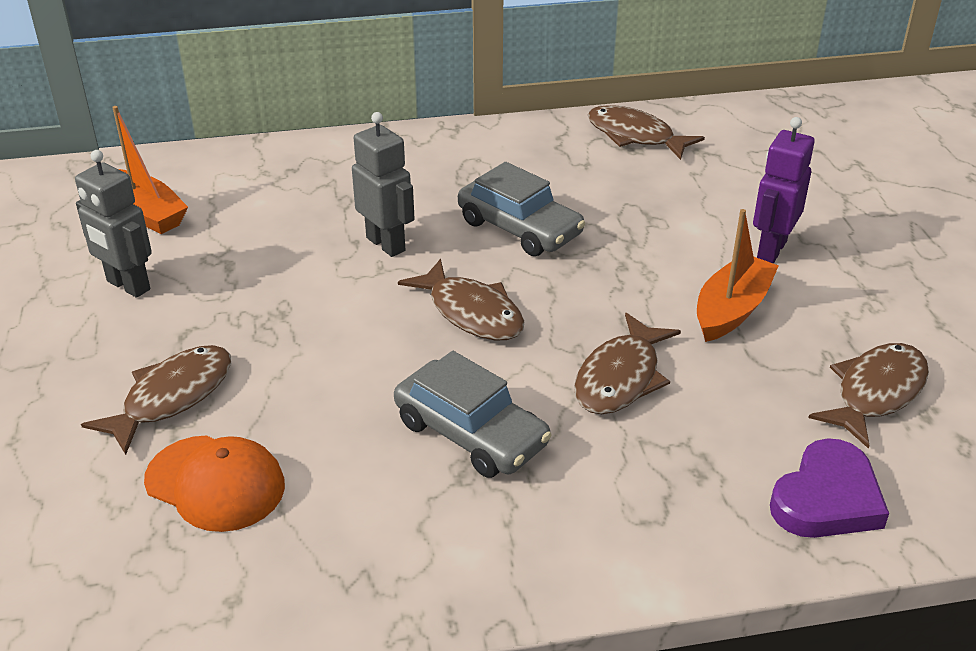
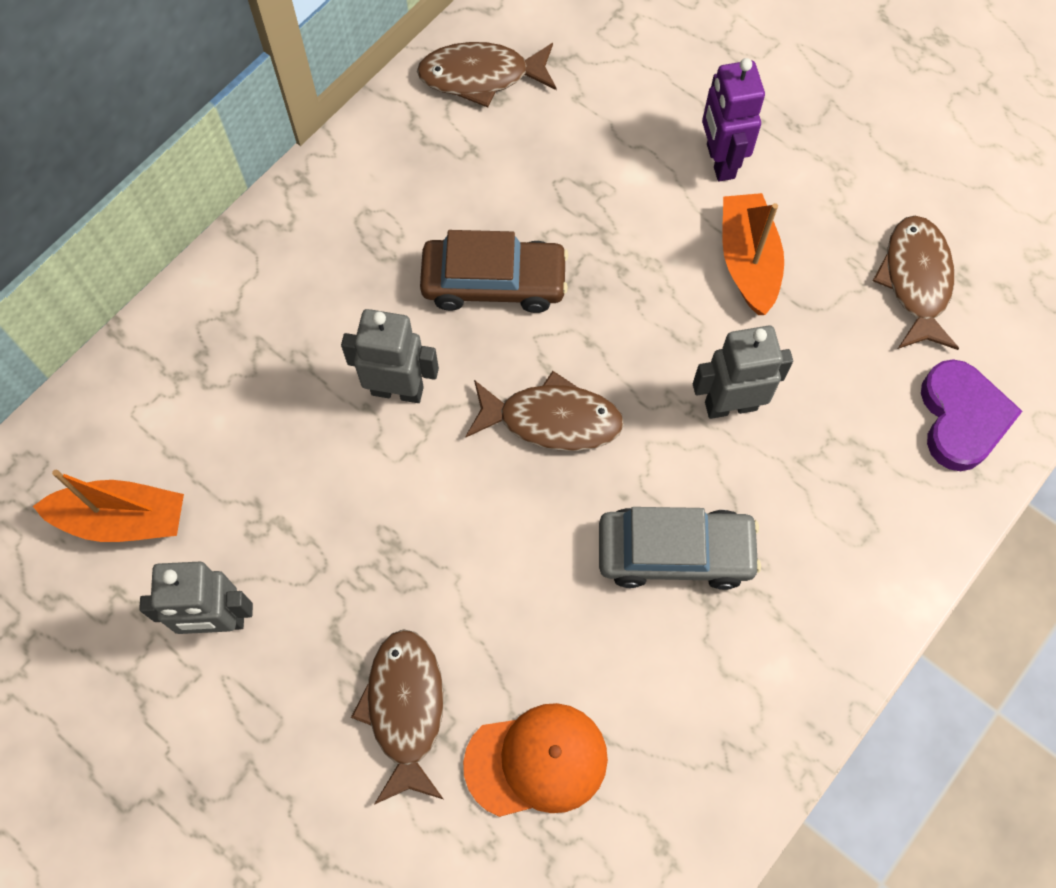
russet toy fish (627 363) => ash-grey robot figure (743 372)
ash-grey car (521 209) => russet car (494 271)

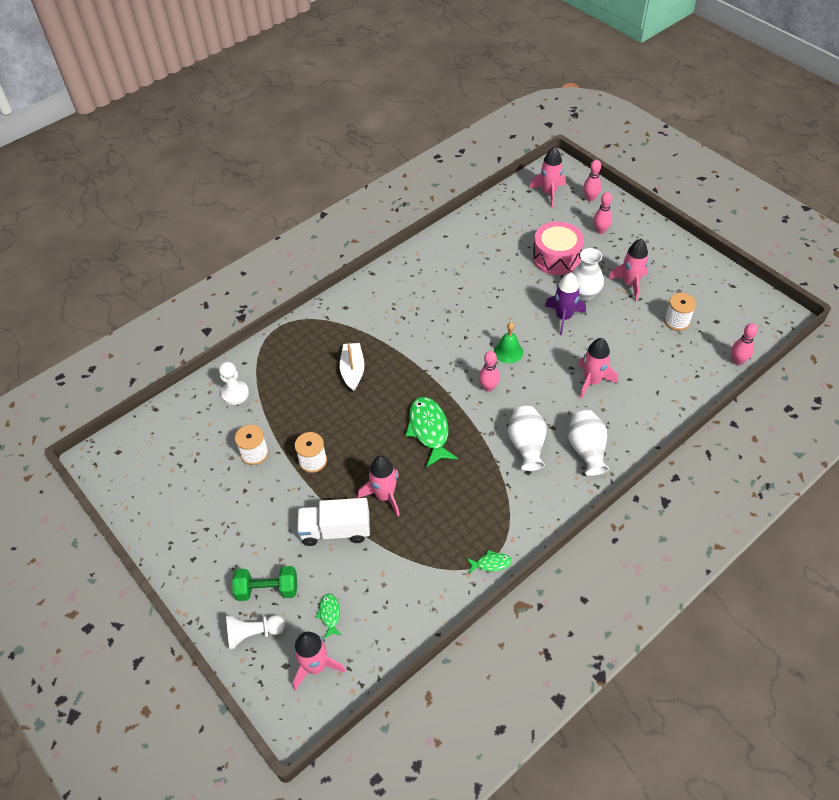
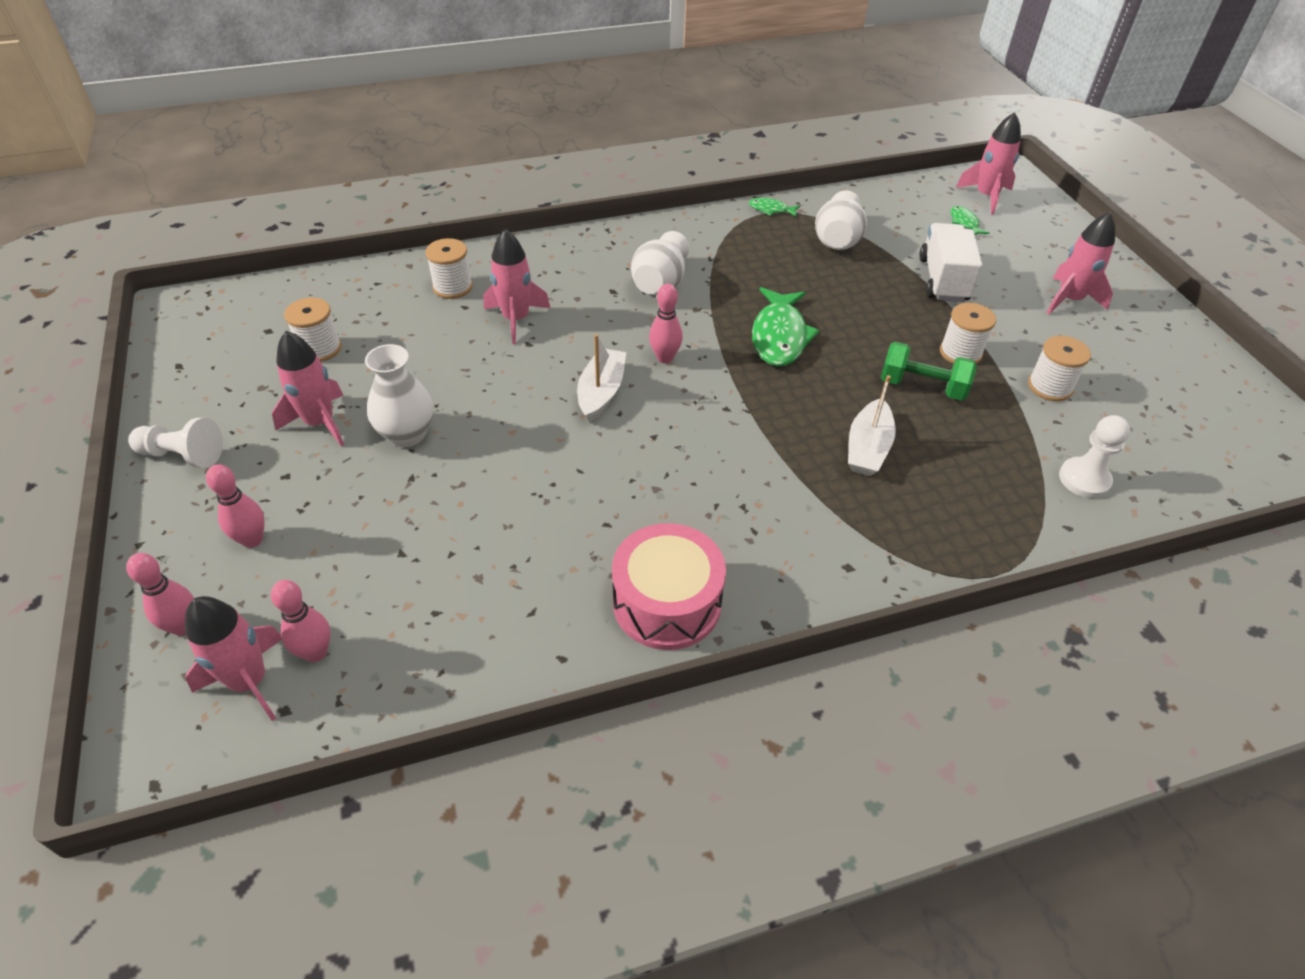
purple toy rocket (565 304) => nothing
nothing => snow-white bobbin (449 268)
snow-white pawn (255 632) => snow-white pawn (175 443), moved
leaf-green hand weight (264 583) => leaf-green hand weight (929 371), moved
rose-pink toy rocket (379 485) => rose-pink toy rocket (1081 263), moved
rose-pink toy drum (558 248) => rose-pink toy drum (669 586), moved
snow-white tall vase (588 443) => snow-white tall vase (841 220), moved
rose-pink tenpin (744 344) => rose-pink tenpin (301 621), moved
leaf-green bell (508 342) => snow-white toy boat (601 378)
snow-white toy truck (333 522) => snow-white toy truck (950 262), 105 degrees counterclockwise
leaf-green toy fish (329 616) => leaf-green toy fish (970 220), 150 degrees clockwise

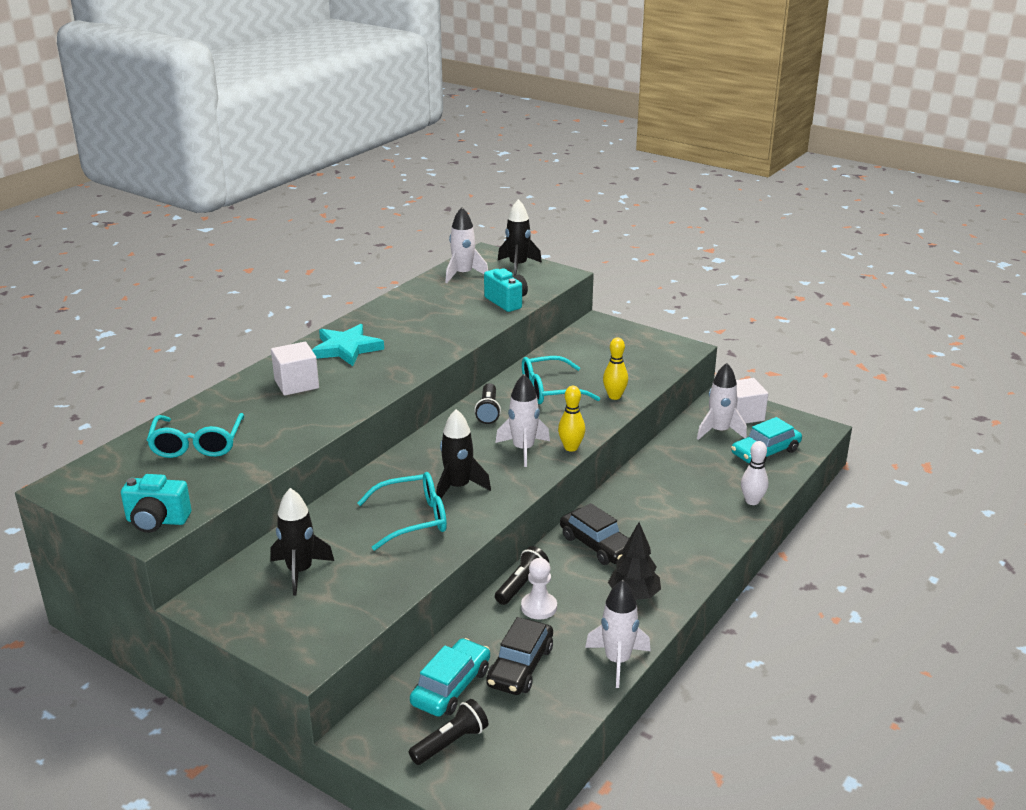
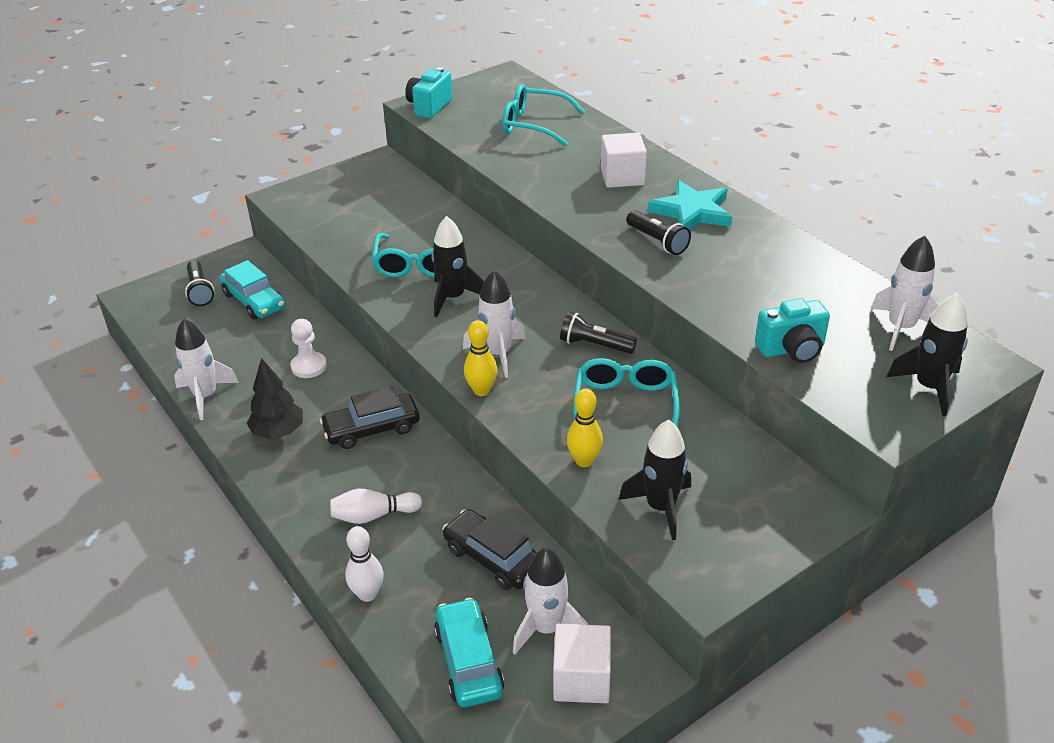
nothing => snow-white tenpin (376 506)
black toy rocket (302 541) => black toy rocket (655 480), moved
black car (519 656) => black car (489 549), moved
black flashlight (522 575) => black flashlight (658 232), moved

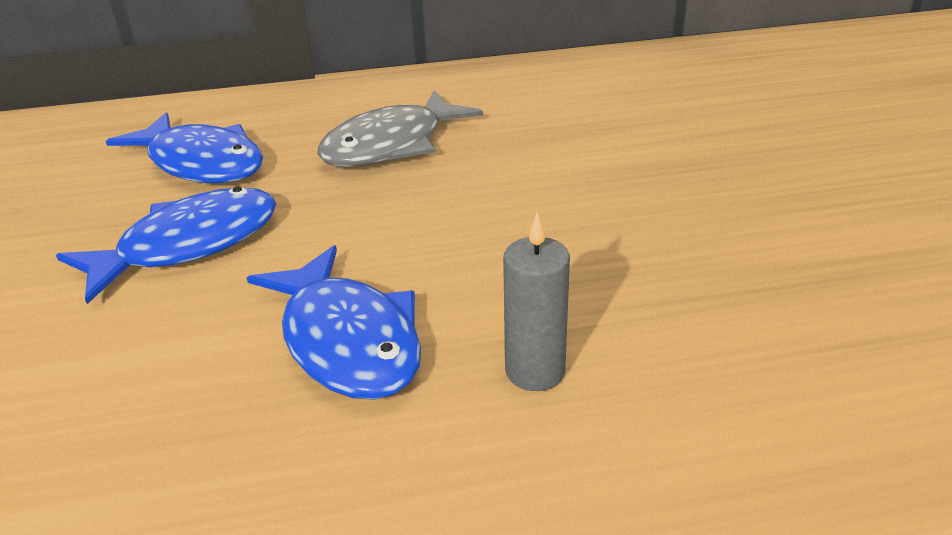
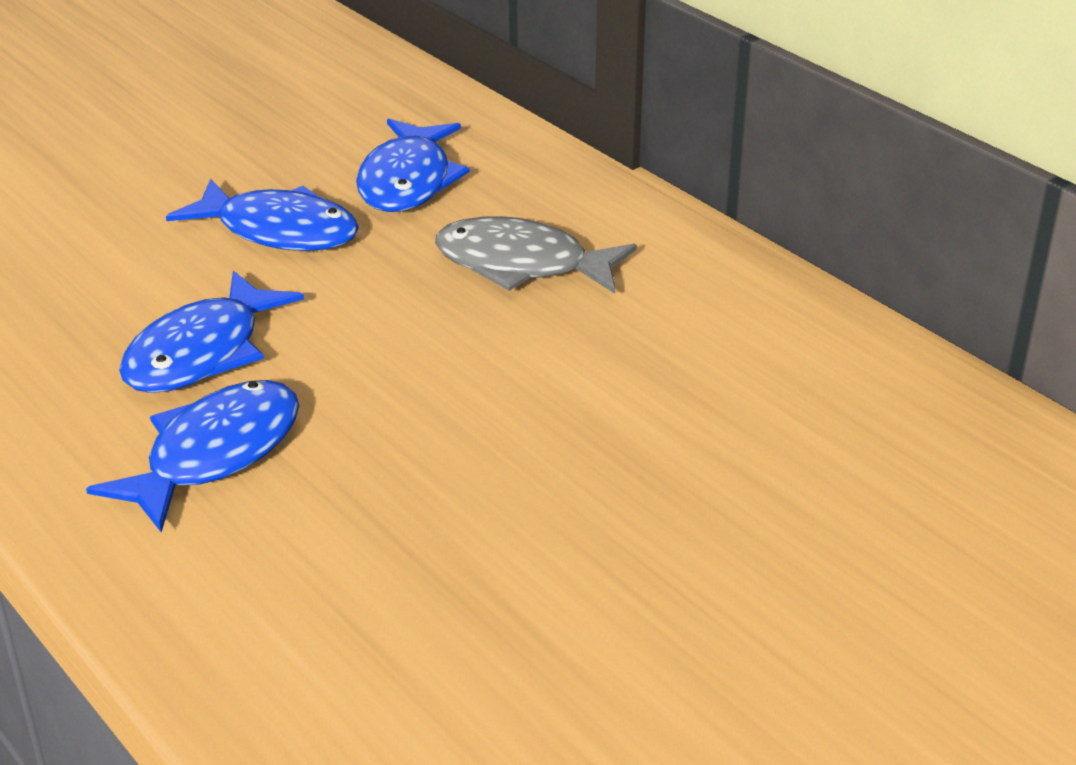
ash-grey wax candle (536 301) => blue toy fish (192 456)

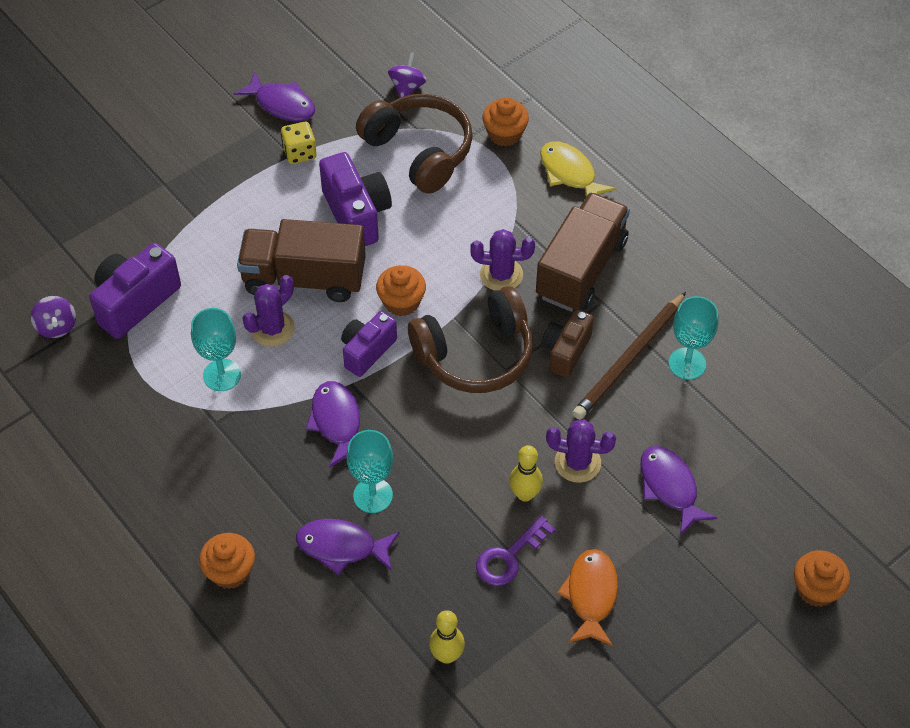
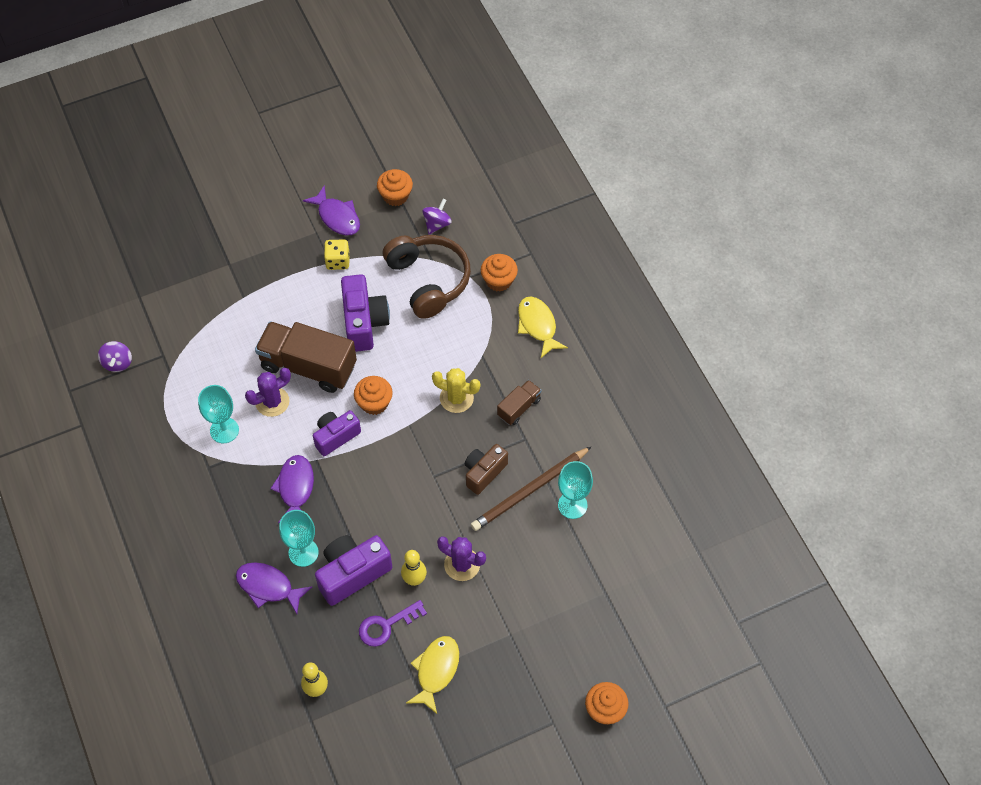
russet headphones (470 339) => nothing
purple toy fish (678 490) => nothing
purple camera (135 291) => purple camera (353 570), moved
orange cupcake (227 561) => orange cupcake (395 187), moved
purple cactus (502 260) => golden cactus (456 390)
orange toy fish (587 597) => golden toy fish (432 675)
russet toy truck (583 252) => russet toy truck (519 402), x0.49

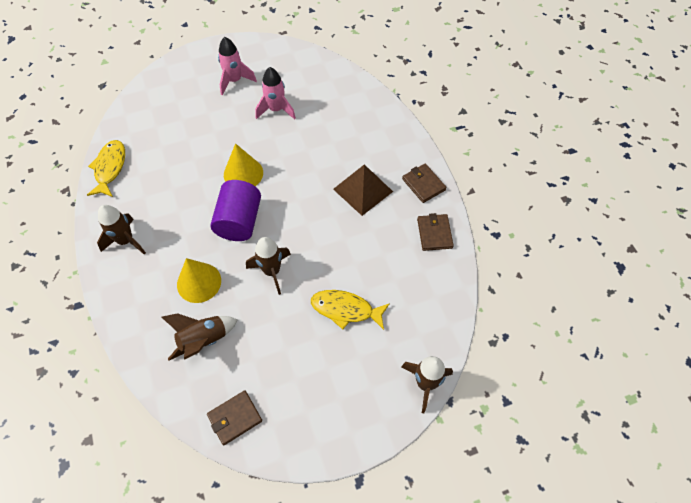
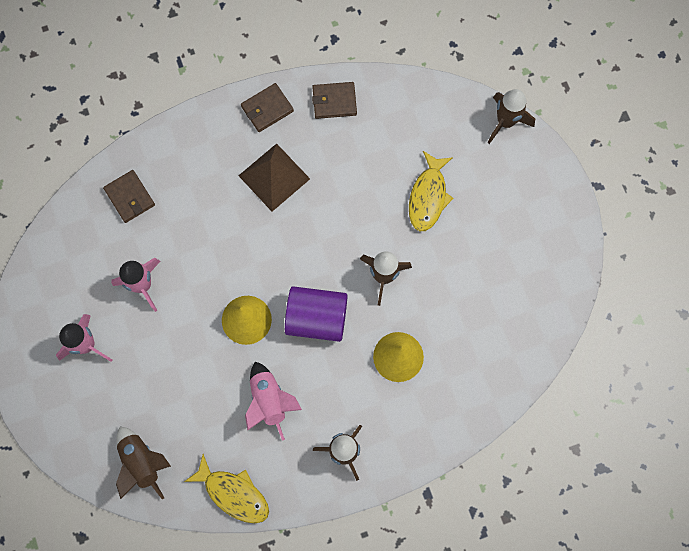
nothing => rose-pink toy rocket (273 401)
russet toy rocket (199 336) => russet toy rocket (143 462), moved
russet card wallet (234 417) => russet card wallet (129 196), moved
golden toy fish (106 168) => golden toy fish (226 488), 150 degrees counterclockwise

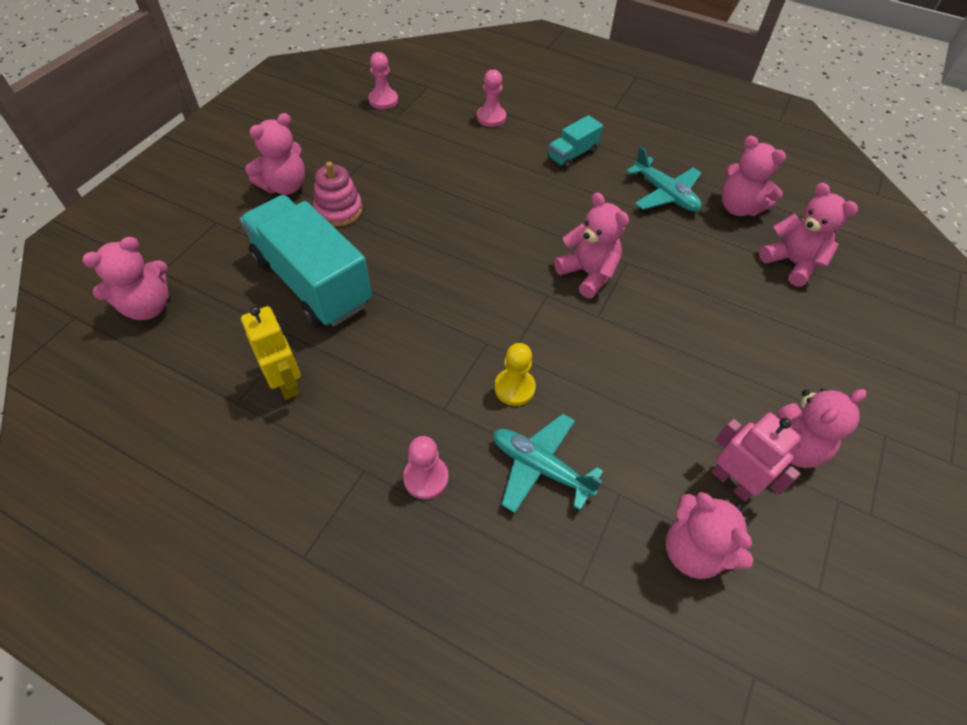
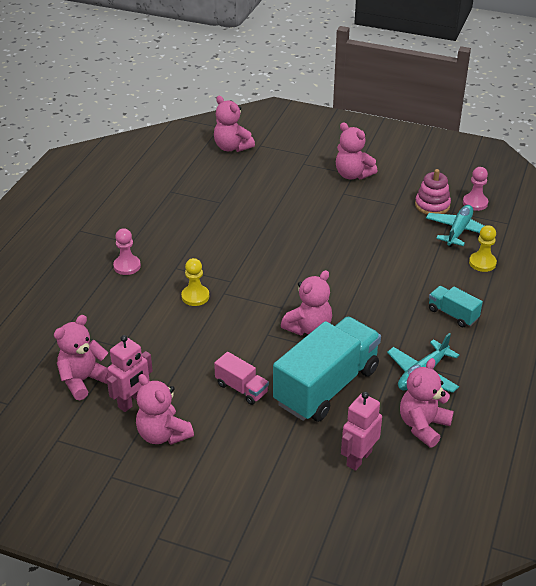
golden robot figure (271 353) => nothing
nothing => rose-pink toy truck (241 378)
turquoise toy truck (306 261) => turquoise toy truck (327 369), moved
rose-pink stacking rings (338 194) => rose-pink stacking rings (433 192), moved
turquoise toy plane (548 463) => turquoise toy plane (455 226), moved
rose-pink teddy bear (808 234) => rose-pink robot figure (361 431)
rose-pink pawn (491 98) => golden pawn (483 248)

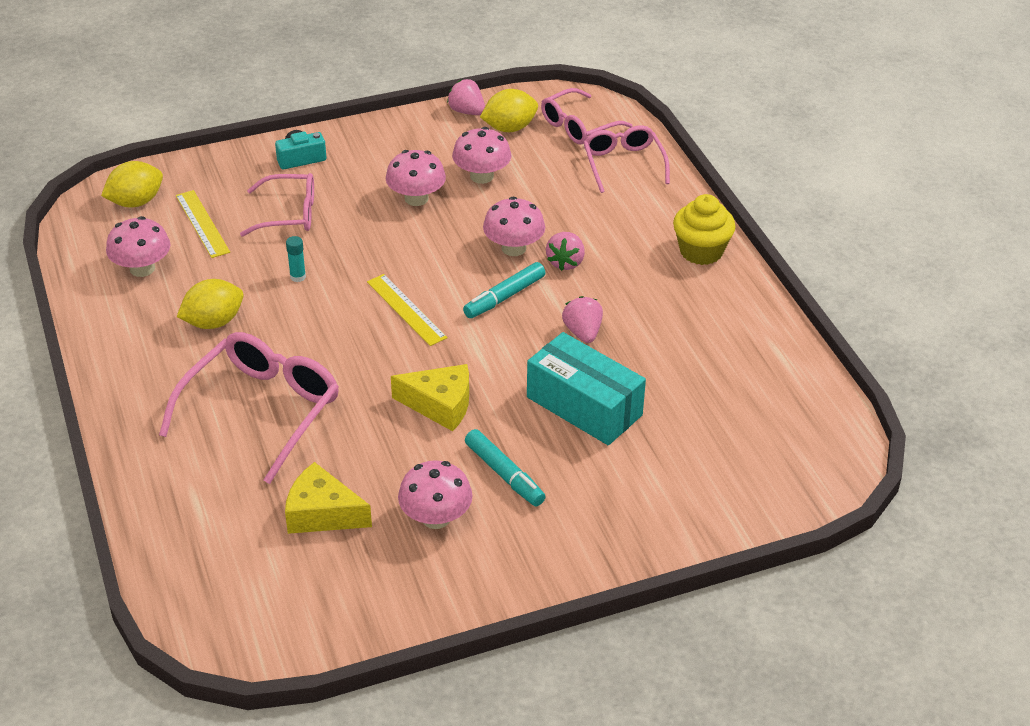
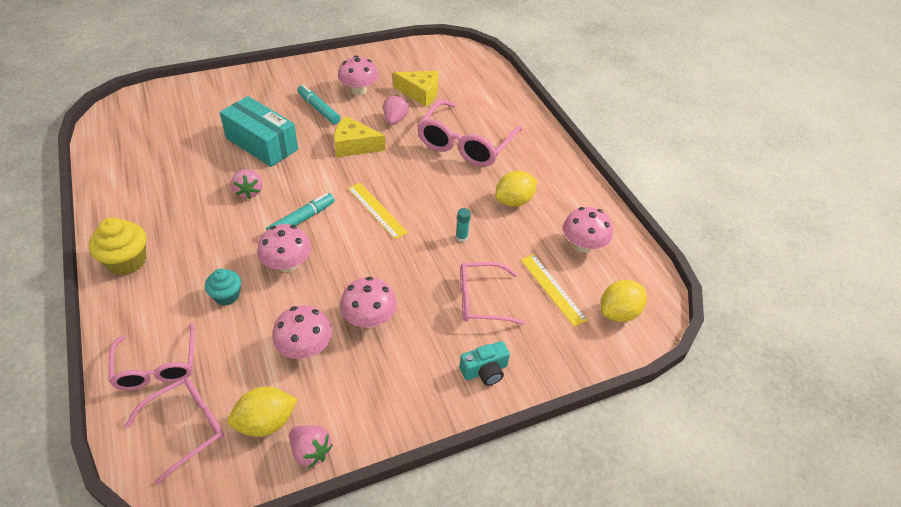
nothing => turquoise cupcake (223 287)
rose-pink toy strawberry (565 251) => rose-pink toy strawberry (396 110), moved

